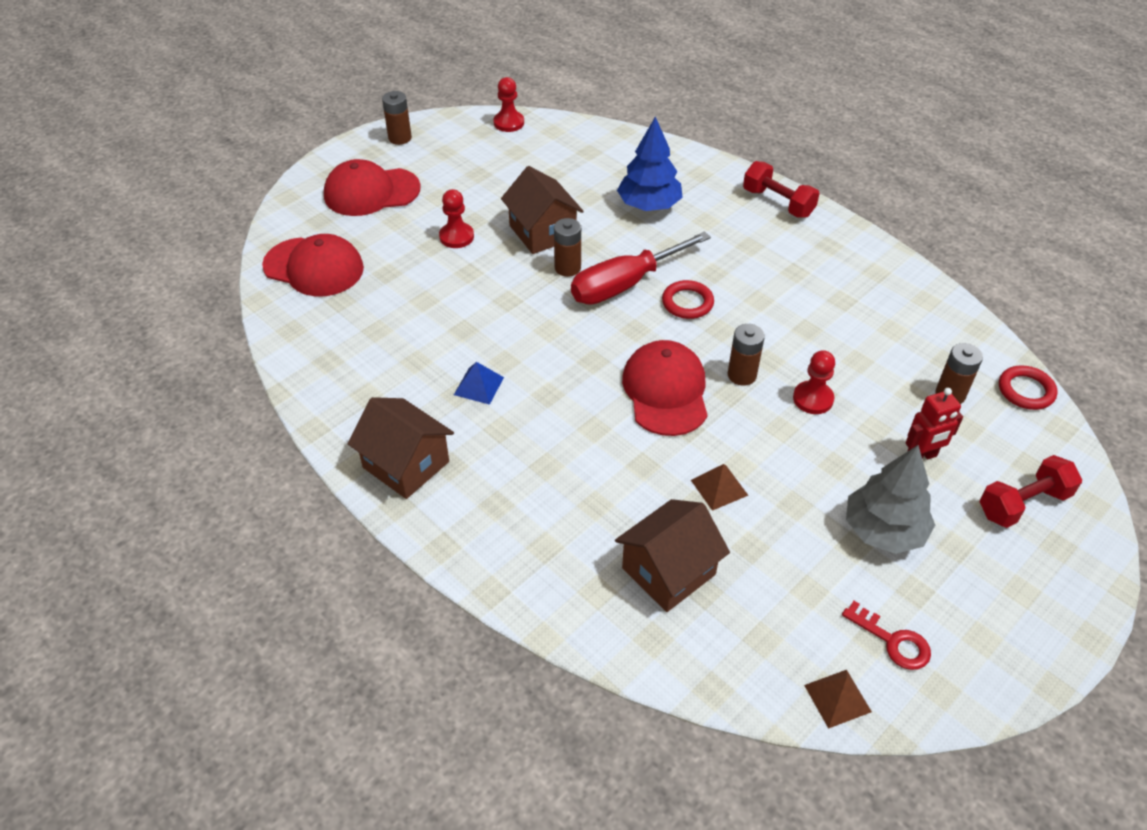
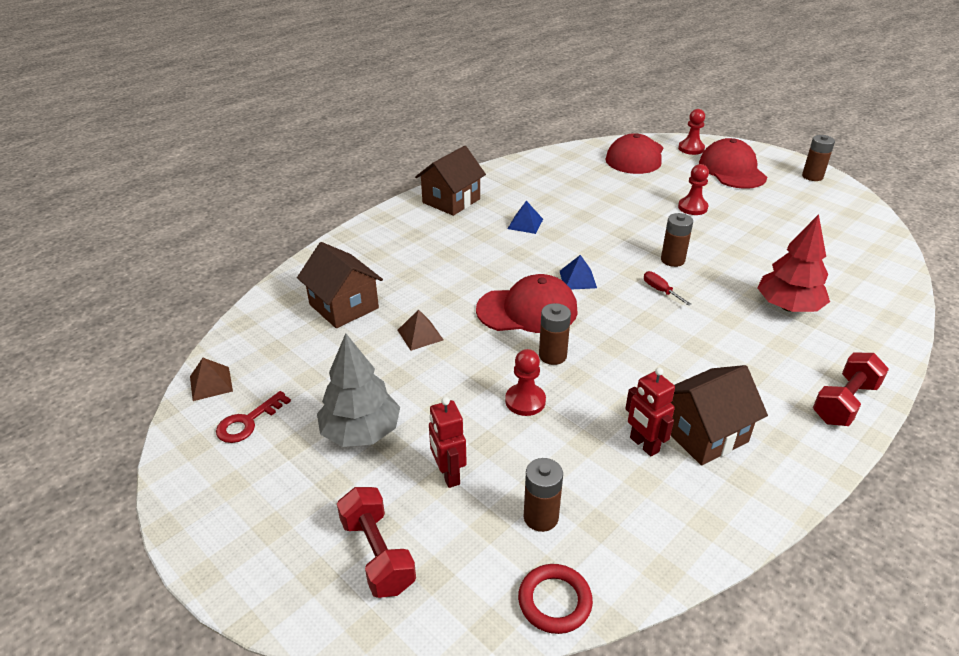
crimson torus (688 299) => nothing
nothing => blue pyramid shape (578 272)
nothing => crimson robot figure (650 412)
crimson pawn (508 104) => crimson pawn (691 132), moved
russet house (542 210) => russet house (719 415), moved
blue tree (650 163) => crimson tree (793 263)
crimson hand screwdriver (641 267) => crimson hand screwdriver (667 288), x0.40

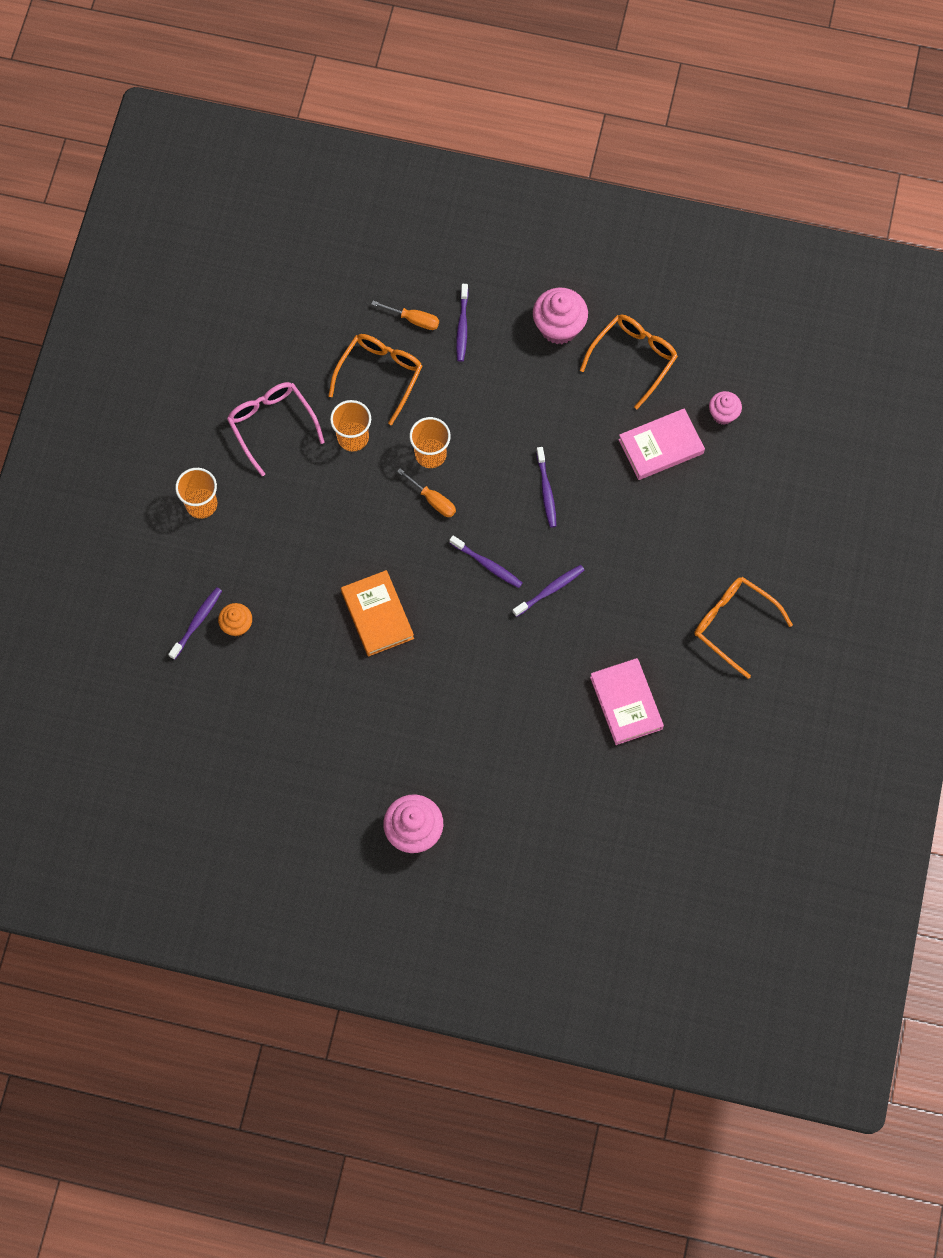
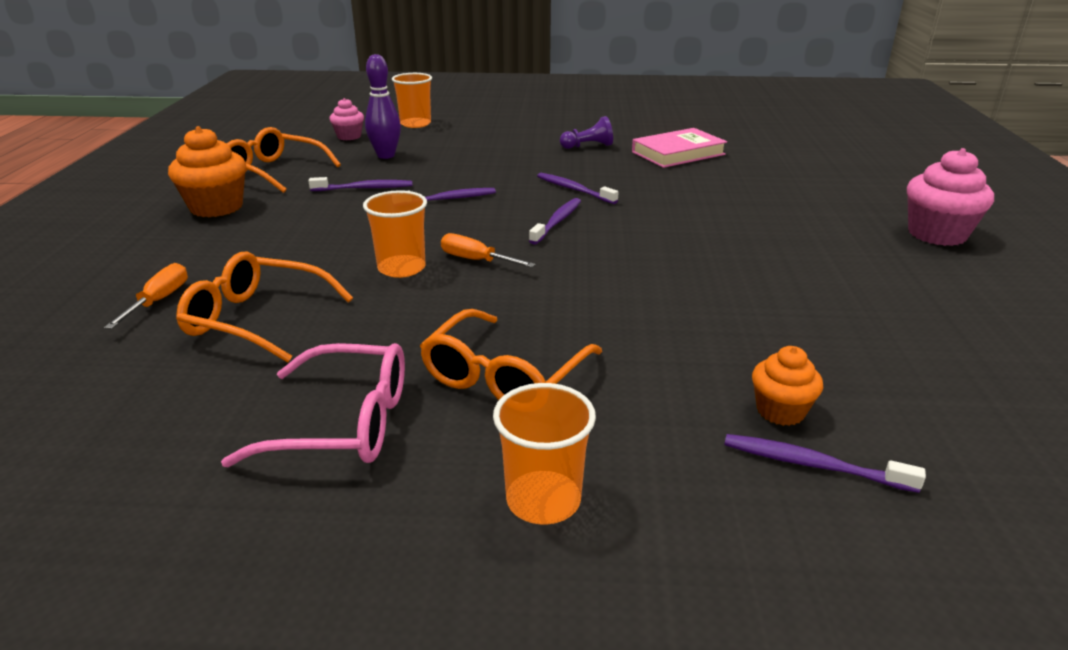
orange hardcover (377 613) => nothing
nothing => purple pawn (586 132)
orange beaker (350 425) => orange beaker (412 100), moved
purple tooth brush (462 323) => purple tooth brush (360 184), moved
orange glasses (743 628) => orange glasses (511 354), moved
rose-pink hardcover (661 444) => purple tenpin (383 106)
rose-pink cupcake (560 316) => orange cupcake (207 171)
rose-pink glasses (276 429) => rose-pink glasses (313 405), 135 degrees counterclockwise
orange hand screwdriver (426 492) => orange hand screwdriver (488 250), 90 degrees counterclockwise

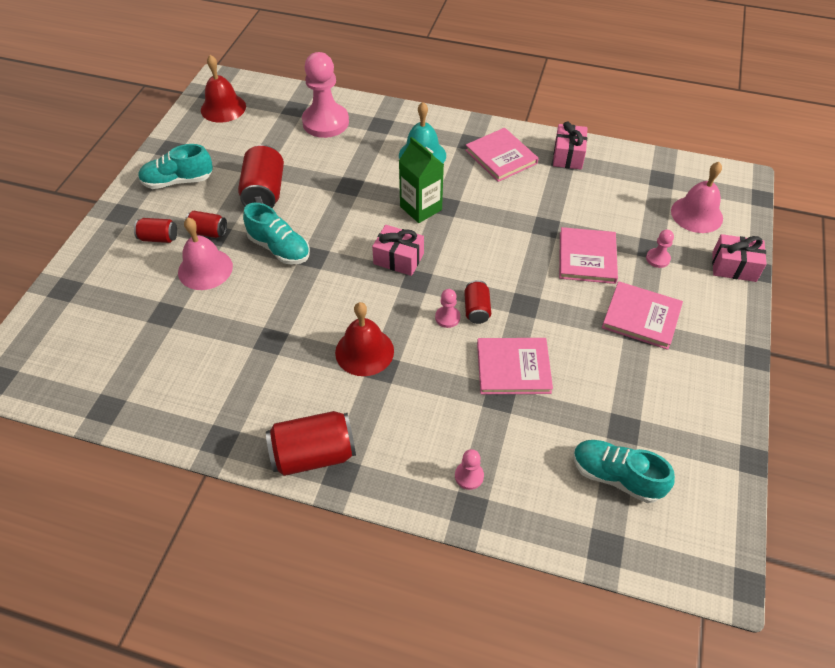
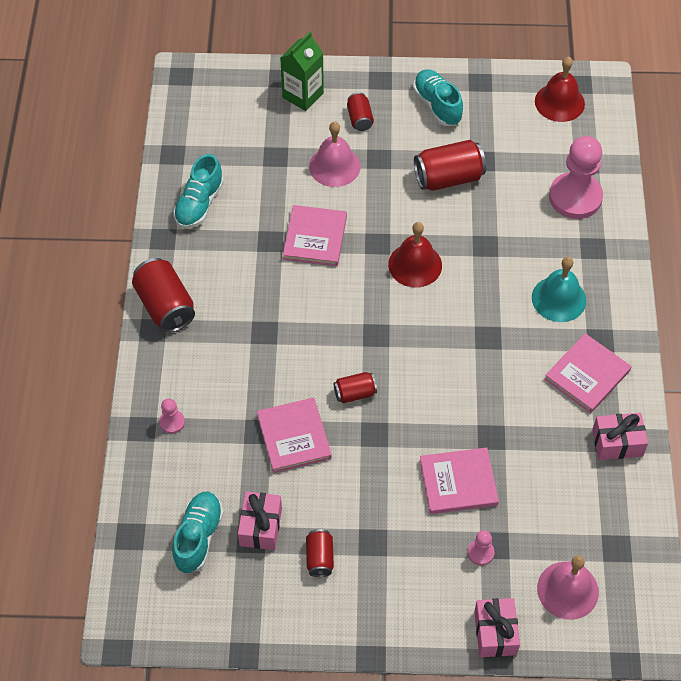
rose-pink pawn (447 308) => nothing
crimson can (206 224) => crimson can (320 553), moved
turquoise sneaker (276 234) => turquoise sneaker (198 191), moved
crimson bell (364 339) => crimson bell (415 255), moved
rose-pink present (398 250) => rose-pink present (260 521), moved
leaf-green juice carton (421 180) => leaf-green juice carton (302 71), moved
rose-pink hardcover (642 315) => rose-pink hardcover (315 235), moved

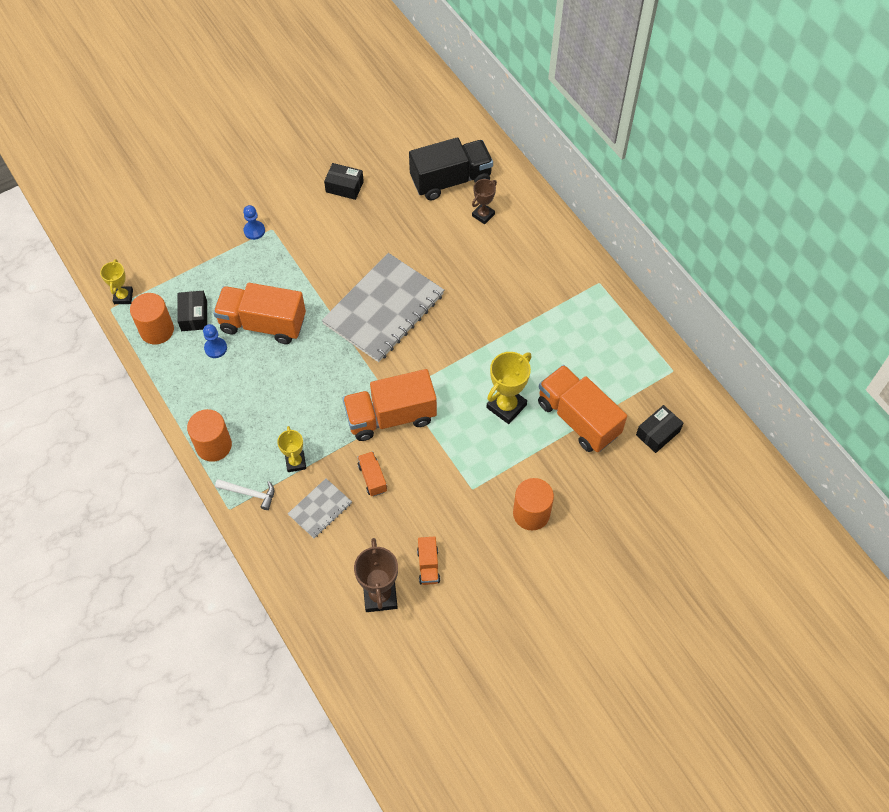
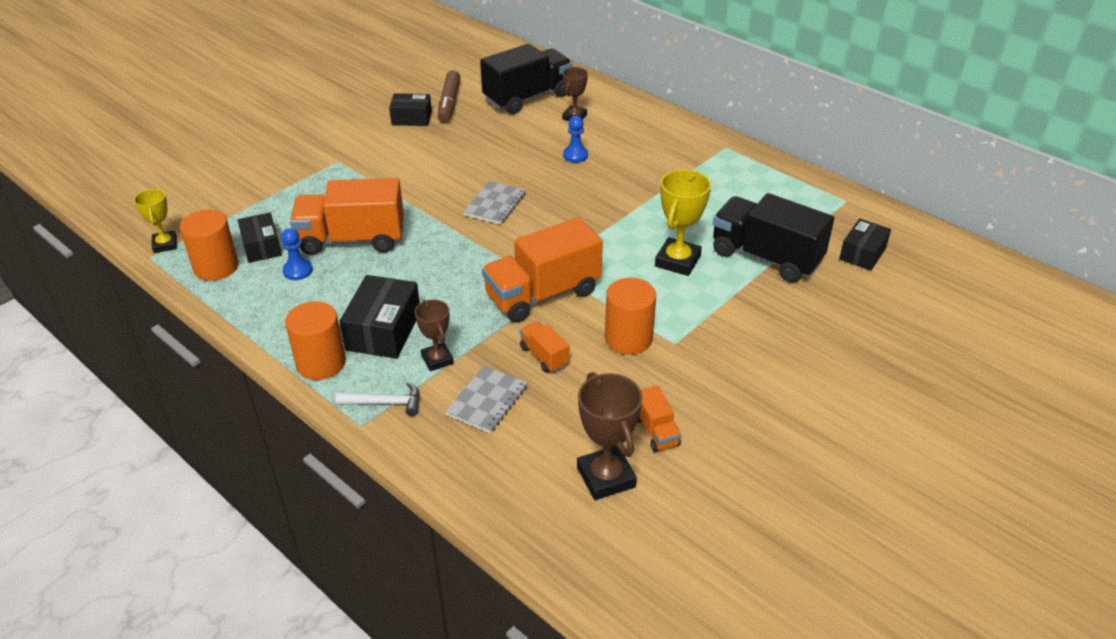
nothing => black box (380 317)
nothing => russet marker pen (449 96)
blue pawn (254 222) => blue pawn (575 139), moved
orange solid cylinder (533 504) => orange solid cylinder (630 316), moved
golden prize cup (291 449) => russet prize cup (434 335)
orange toy truck (582 408) => black toy truck (773 238)
ash-grey exercise book (383 307) => ash-grey exercise book (494 203), x0.47

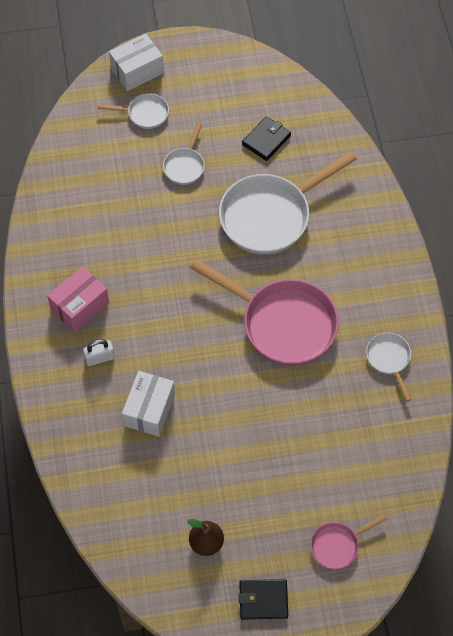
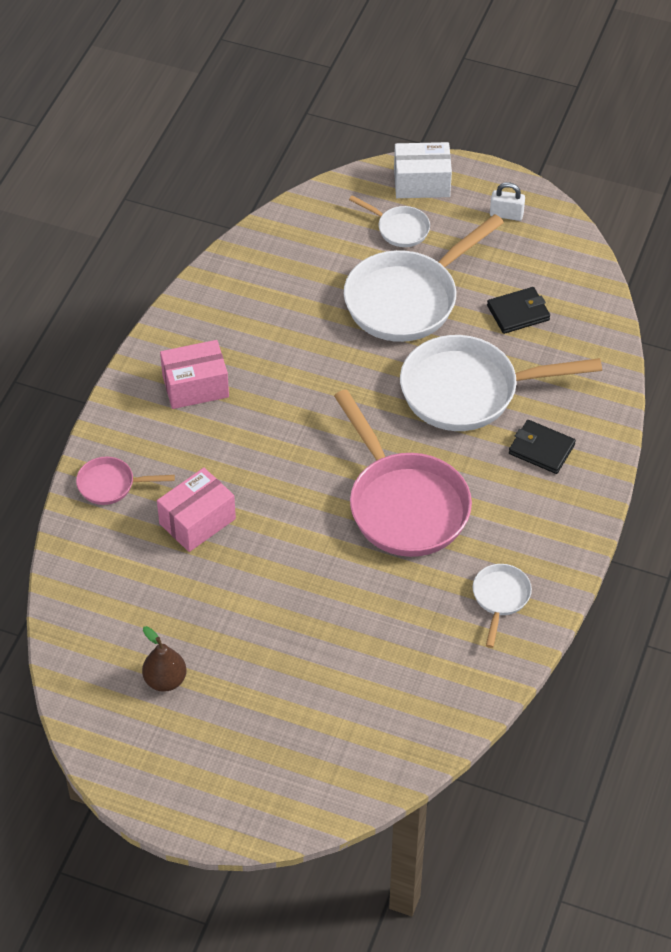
snow-white small lock (99 352) => snow-white small lock (507 201), moved
black card wallet (263 599) => black card wallet (542 447), moved
rose-pink pan (349 541) => rose-pink pan (125 481), moved
snow-white box (148 404) => rose-pink box (196 510)
snow-white pan (184 153) => snow-white pan (424 278), x2.11

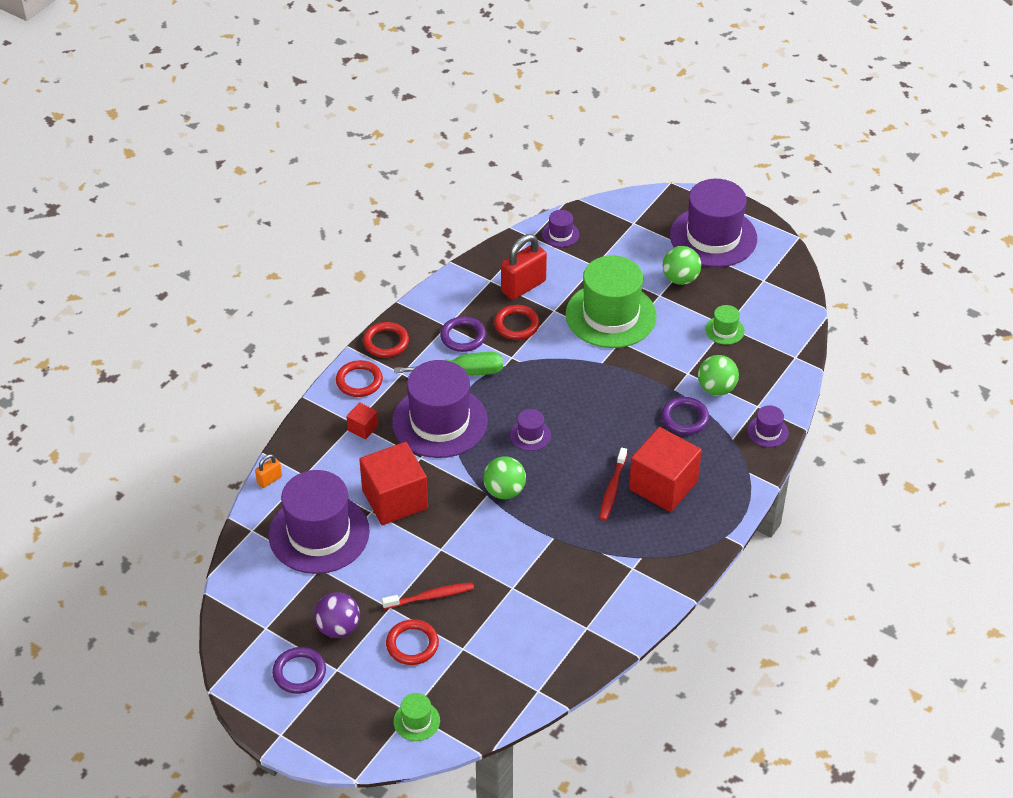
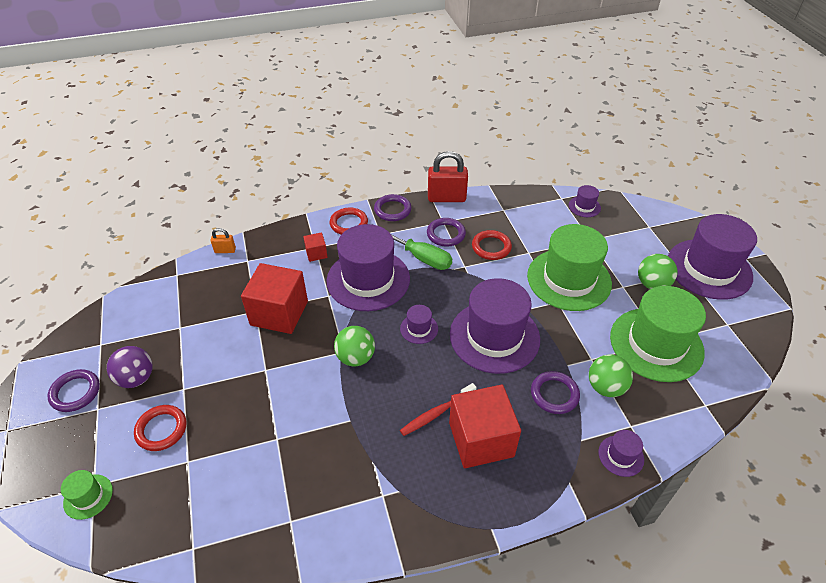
crimson tooth brush (428 595) => nothing
purple hat (319 522) => purple hat (495 326), moved
crimson small lock (524 267) => crimson small lock (448 176), moved
crimson torus (386 340) => purple torus (393 207)
leaf-green hat (725 325) => leaf-green hat (658 334), x2.34

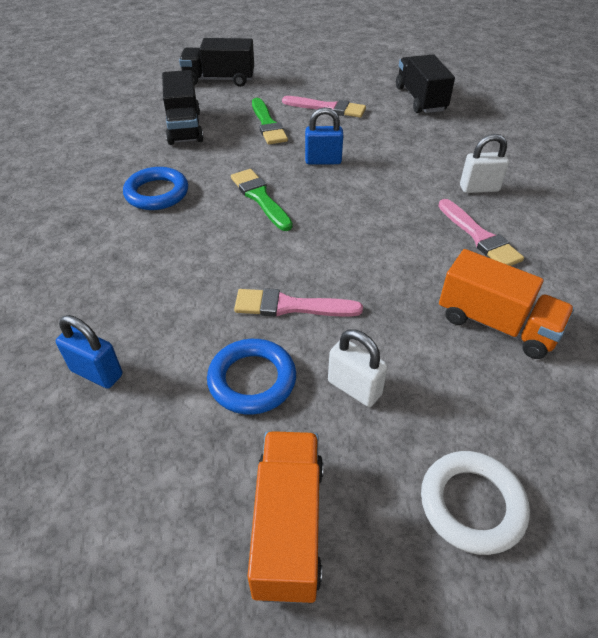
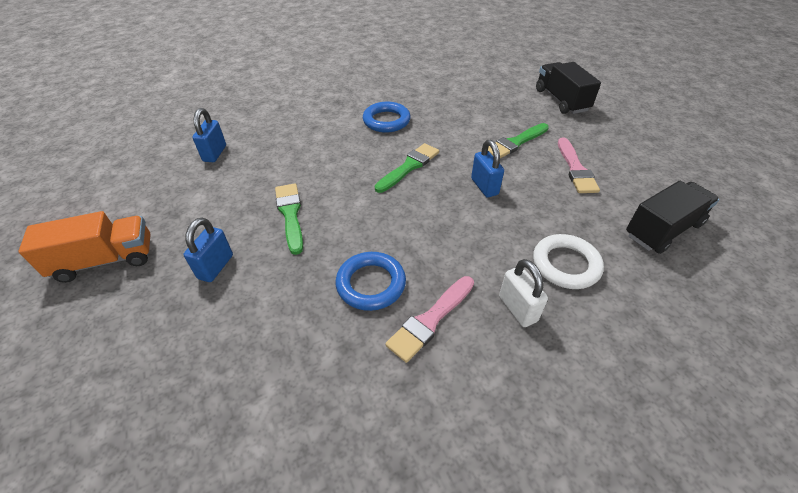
black toy truck (183 107) => nothing
orange toy truck (506 304) => nothing
blue torus (251 377) => blue torus (370 281), moved
snow-white torus (475 503) => snow-white torus (568 261), moved
rose-pink paint brush (298 302) => leaf-green paint brush (289 219)
snow-white small lock (358 368) => blue small lock (208 249)

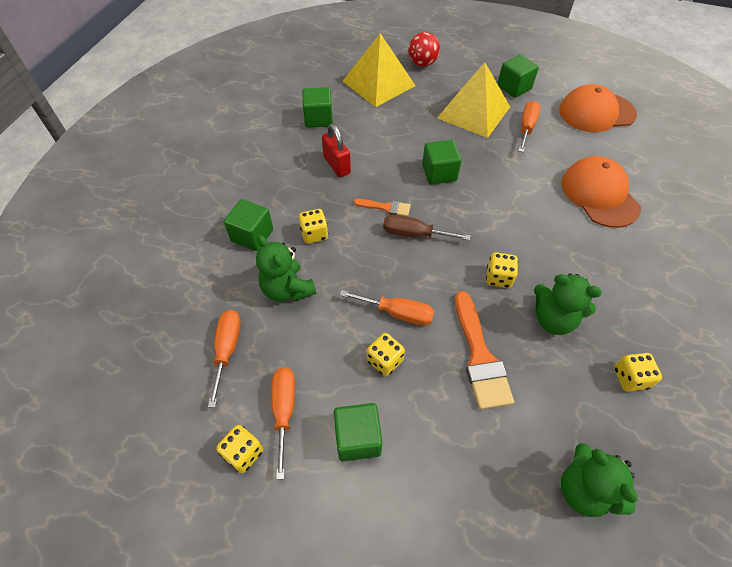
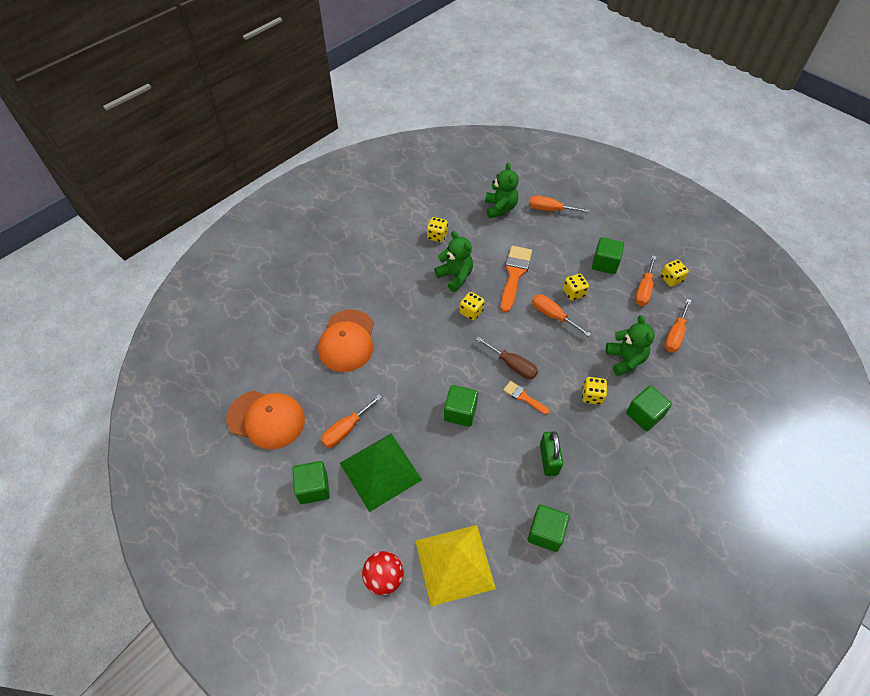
nothing => orange hand screwdriver (559 204)
crimson small lock (336 150) => leaf-green small lock (551 453)
golden pyramid shape (473 100) => leaf-green pyramid shape (381 473)

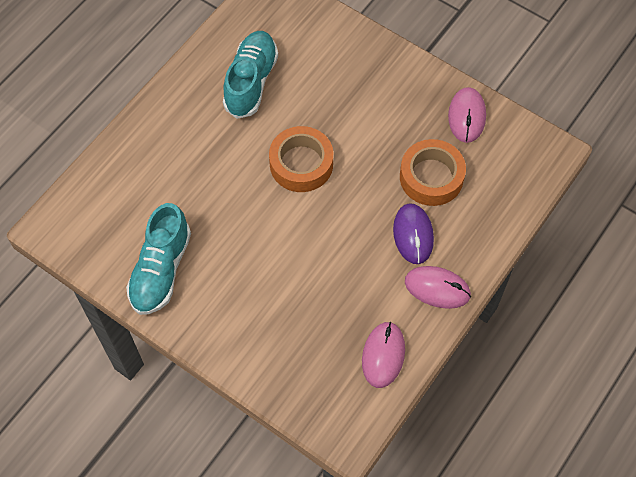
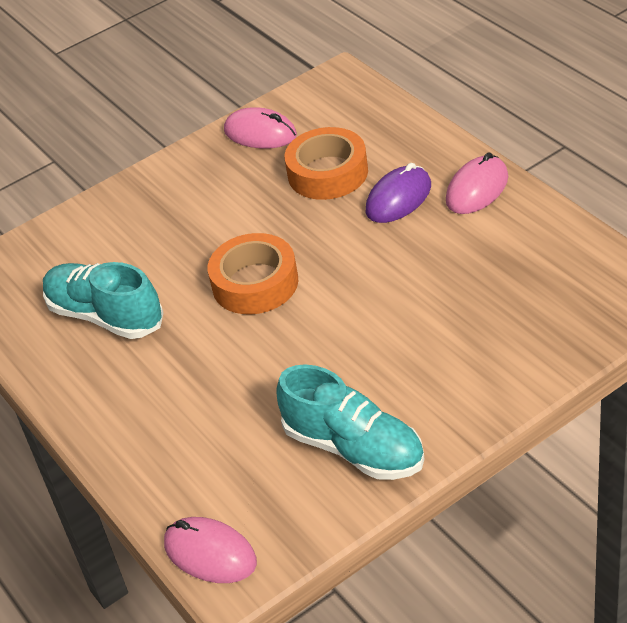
rose-pink mouse (383 355) => rose-pink mouse (210 550), moved
purple mouse (413 233) => purple mouse (398 193), 60 degrees counterclockwise

